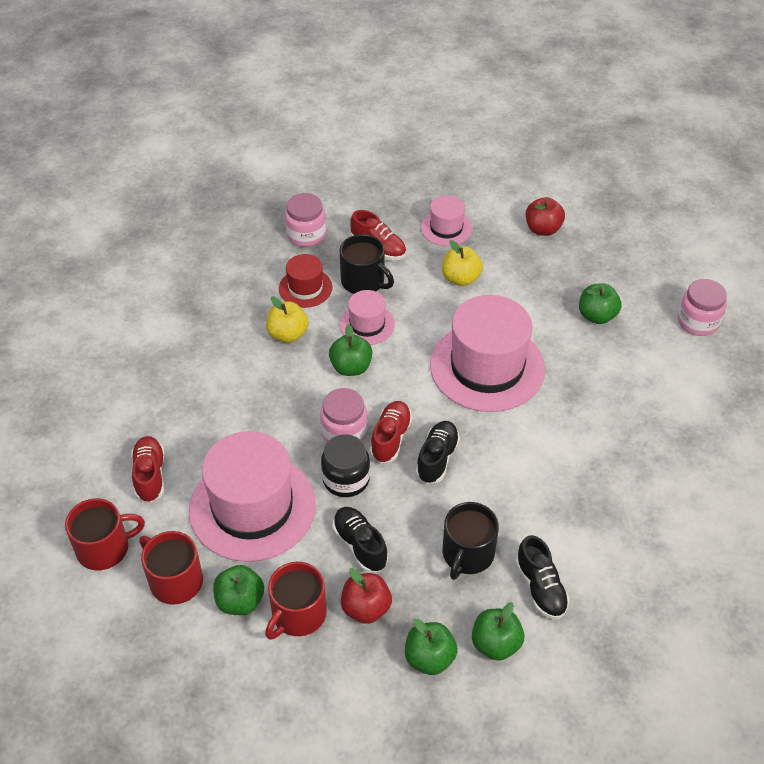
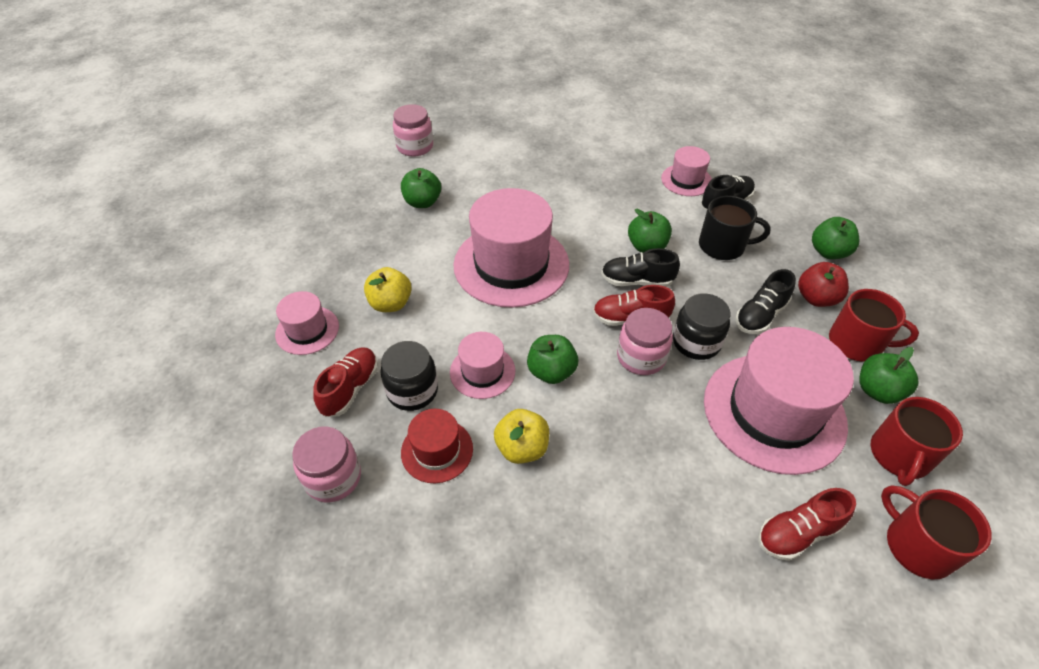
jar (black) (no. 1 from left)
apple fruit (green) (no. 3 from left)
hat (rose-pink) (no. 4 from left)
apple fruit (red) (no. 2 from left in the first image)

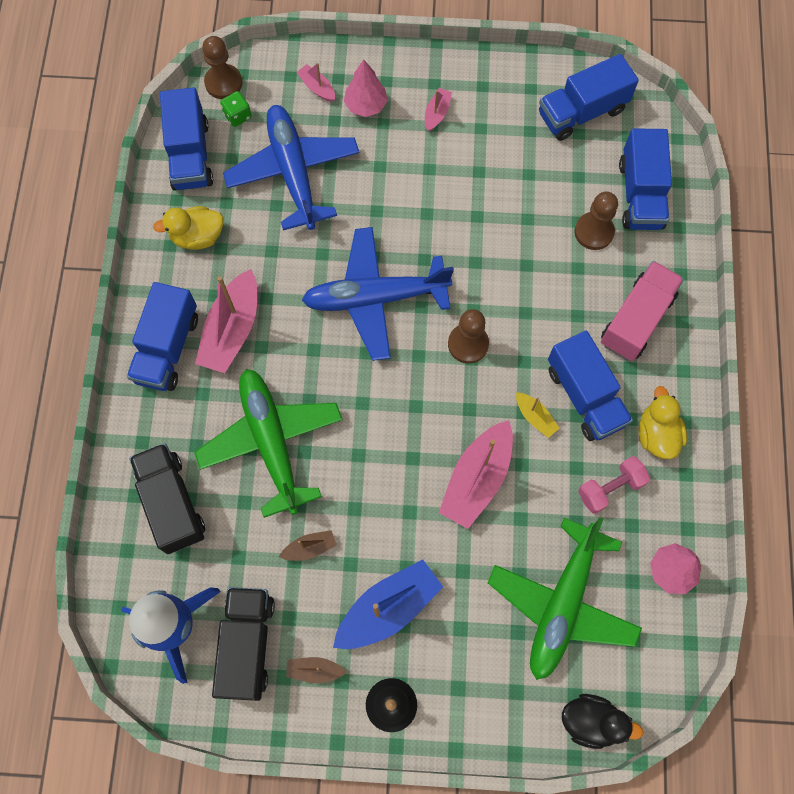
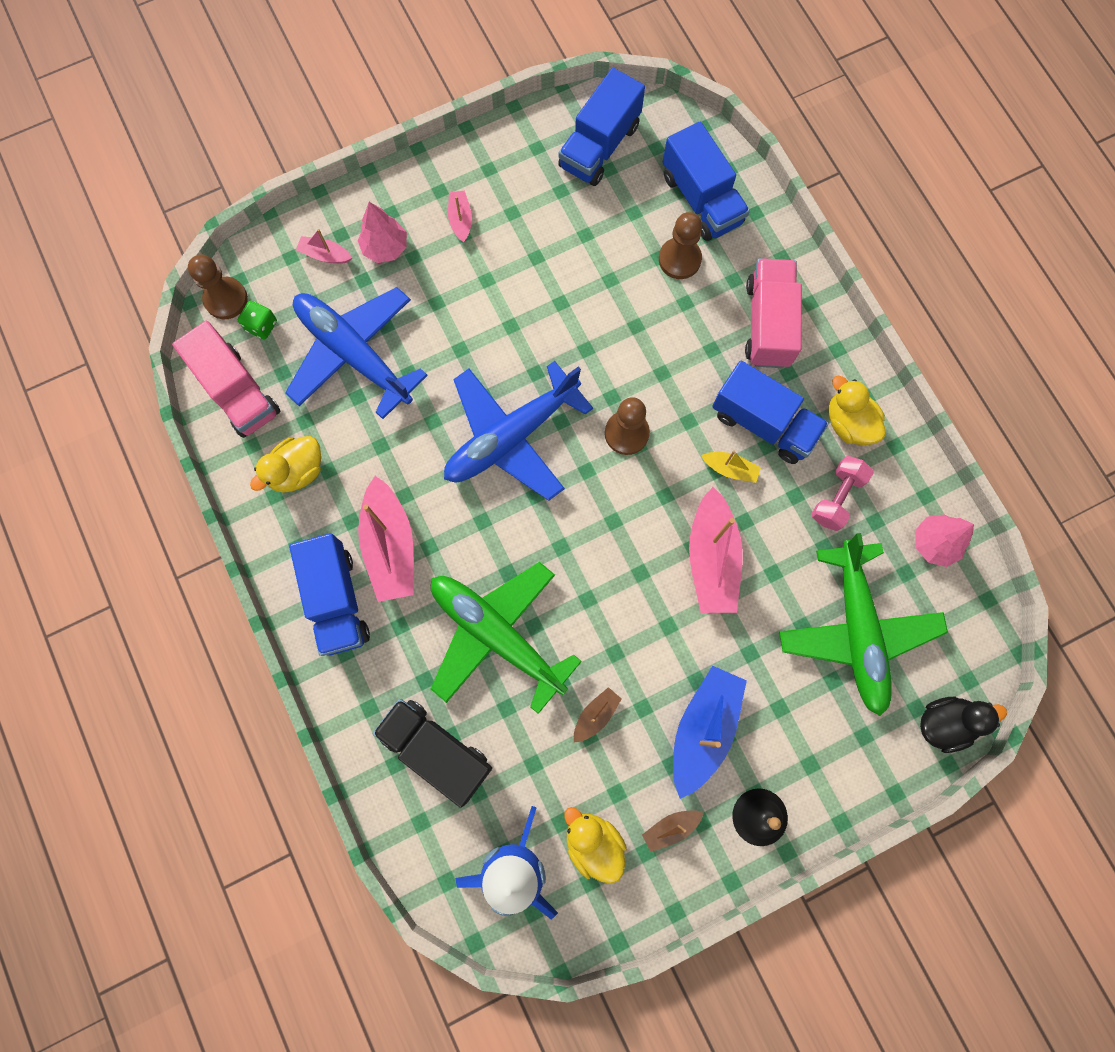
toy truck (rose-pink) (no. 1 from left)
rubber duck (golden) (no. 2 from left)

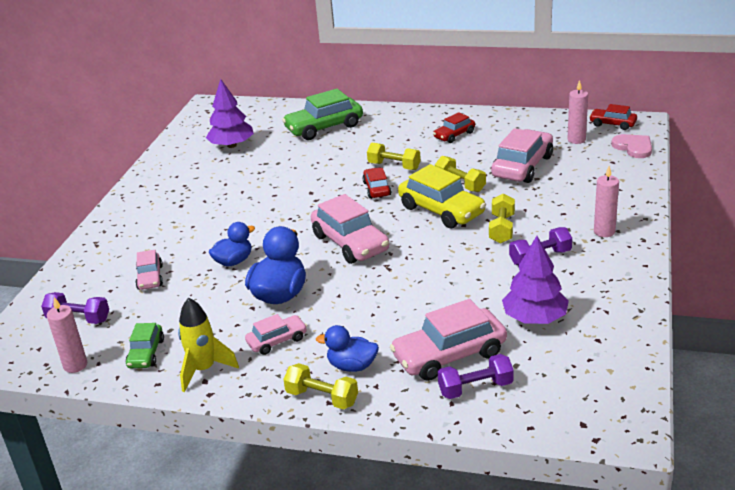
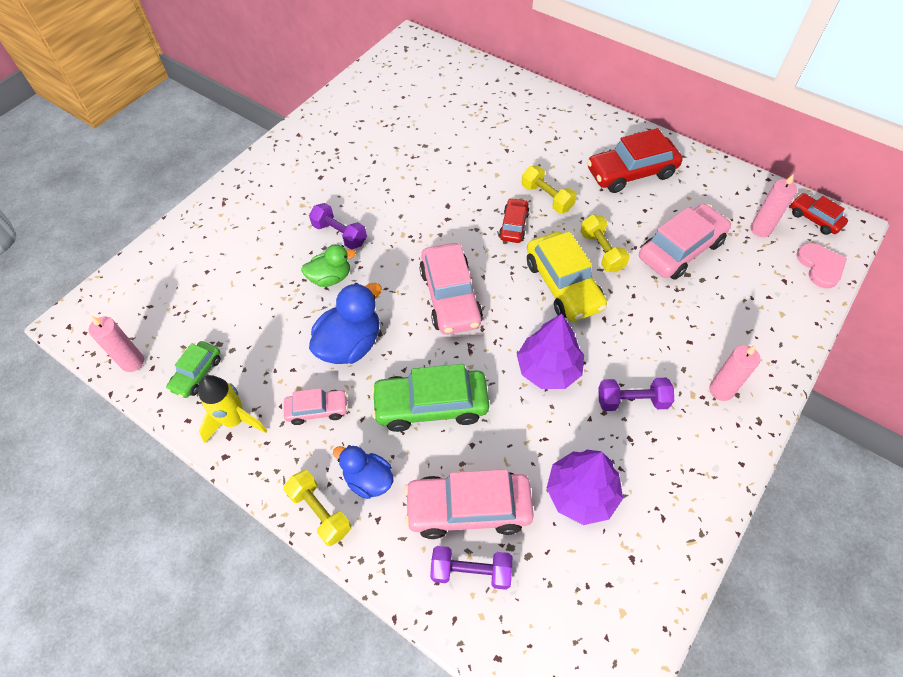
rubber duck (green)
dumbbell (royal purple) (no. 1 from left)
car (green) (no. 2 from left)
tree (royal purple) (no. 1 from left)
car (red) (no. 2 from left)
car (rose-pink) (no. 1 from left in the first image)
dumbbell (golden) (no. 4 from left in the first image)

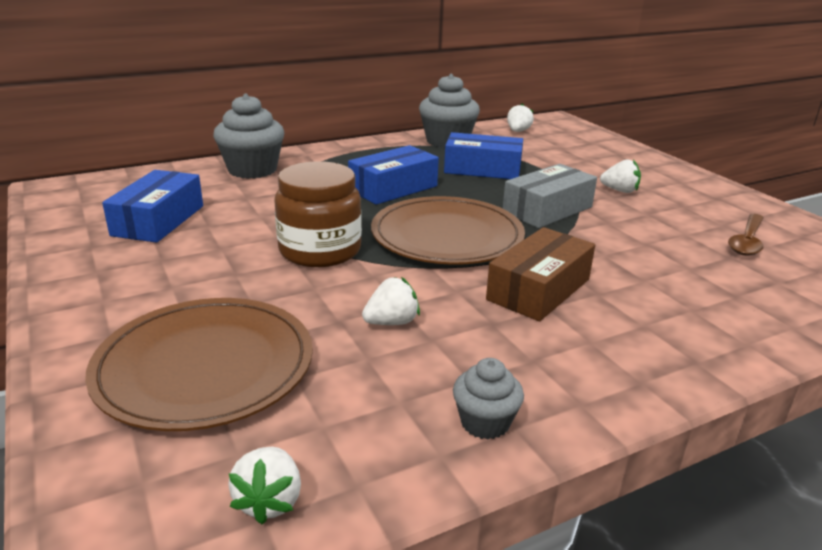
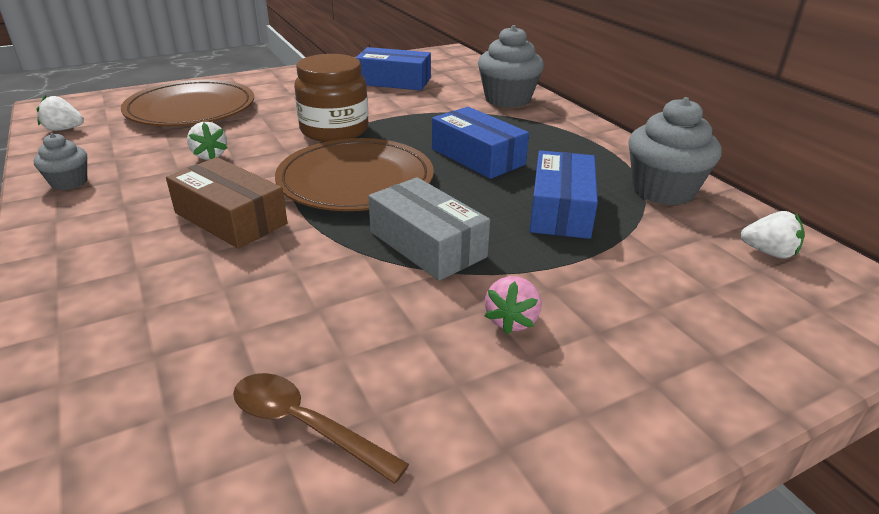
berry (rose-pink)

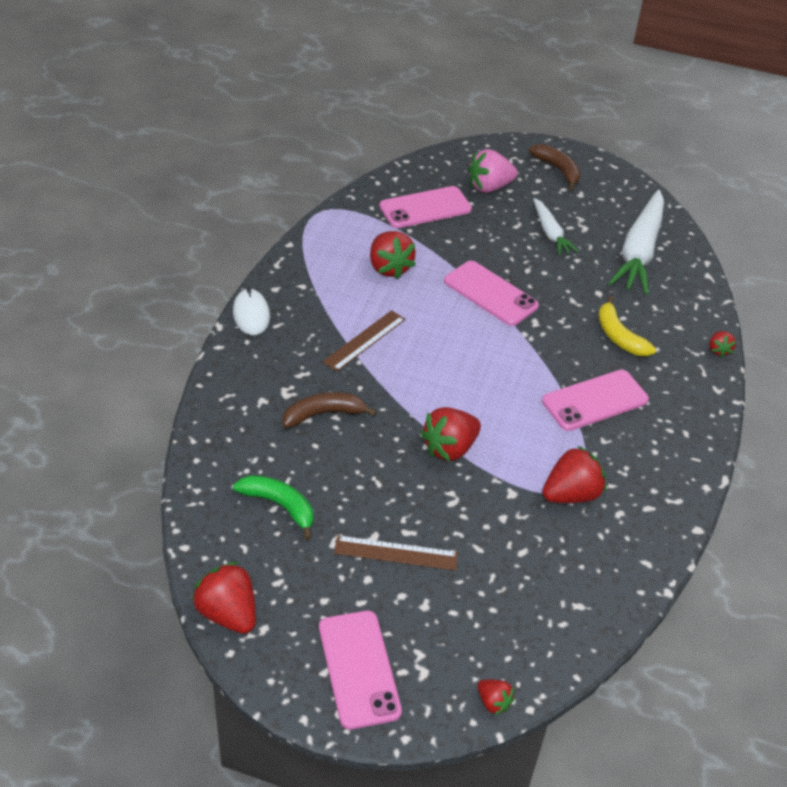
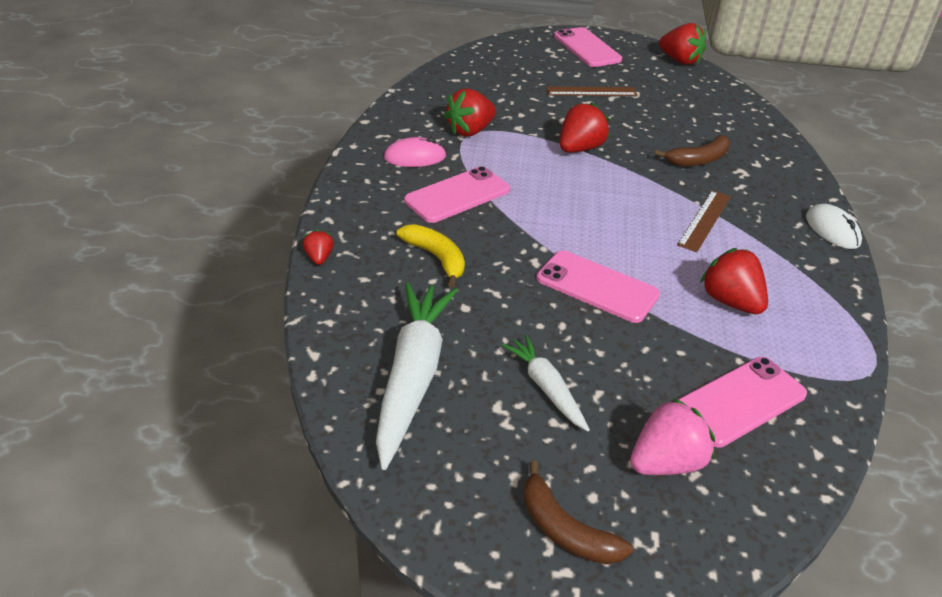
computer mouse (rose-pink)
banana fruit (green)
berry (red) (no. 4 from left in the first image)

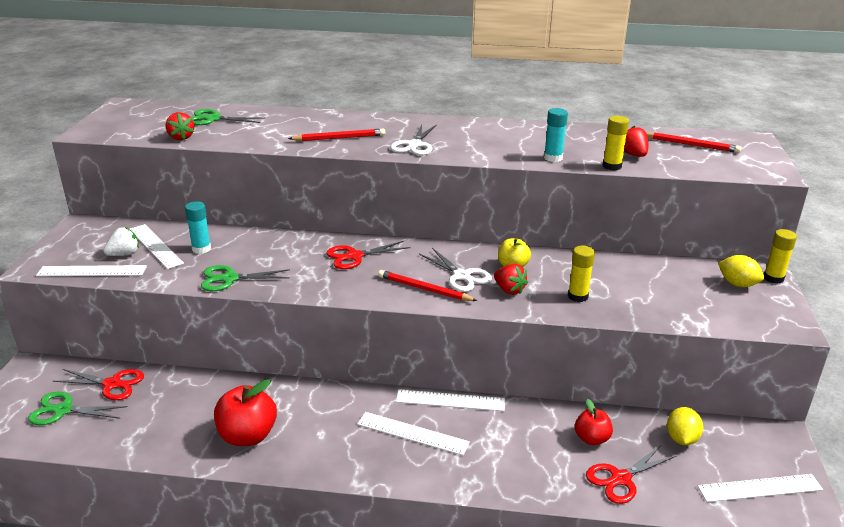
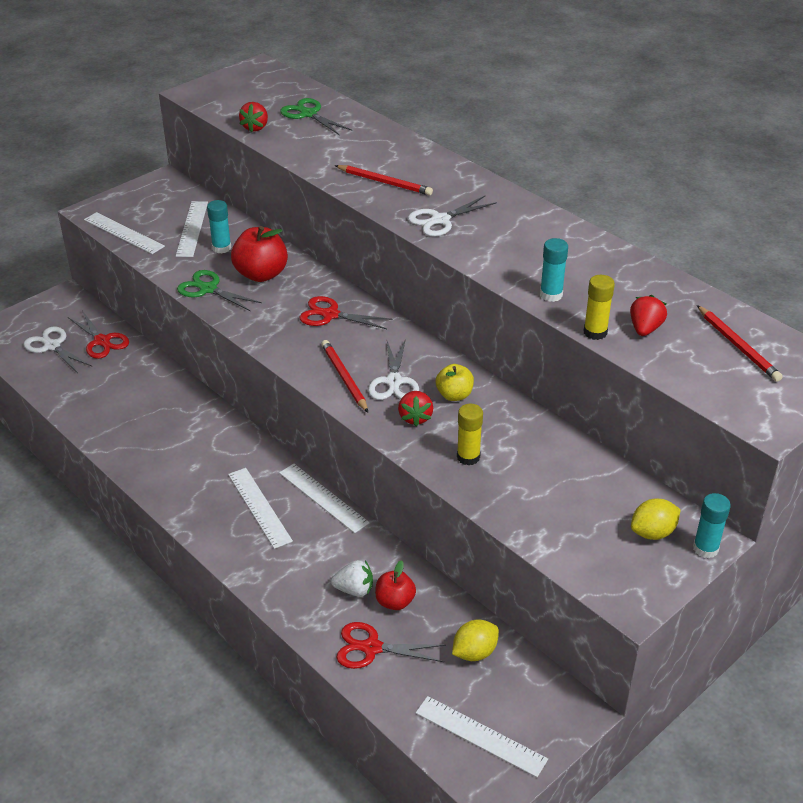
shears (white) (no. 1 from left)
apple fruit (red) (no. 1 from left)
berry (white)
lemon (golden) (no. 2 from left)
glue (teal) (no. 3 from left)

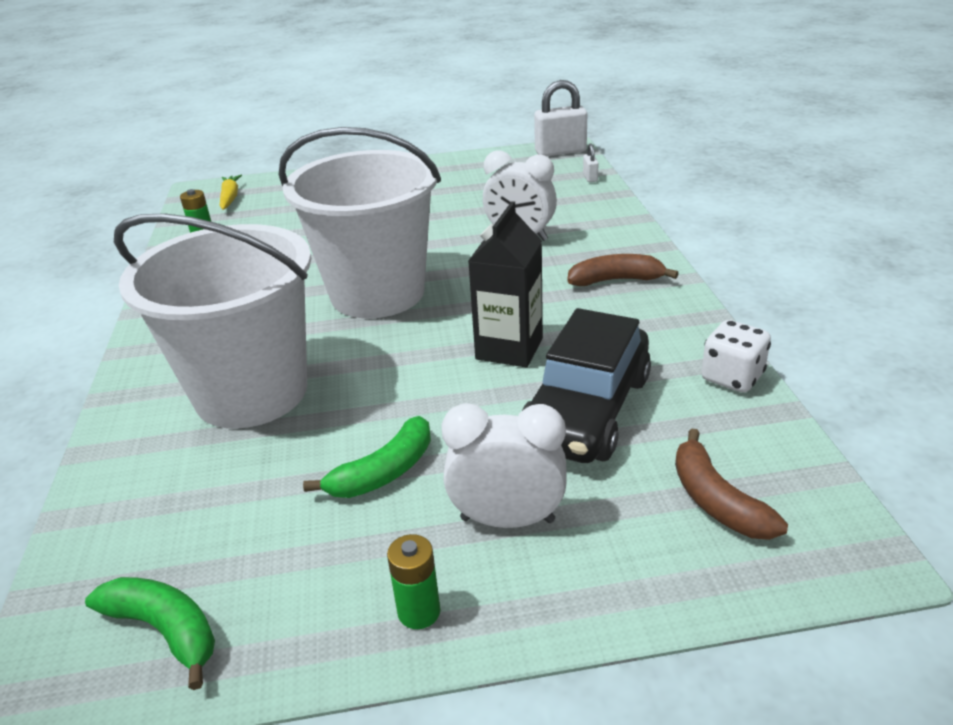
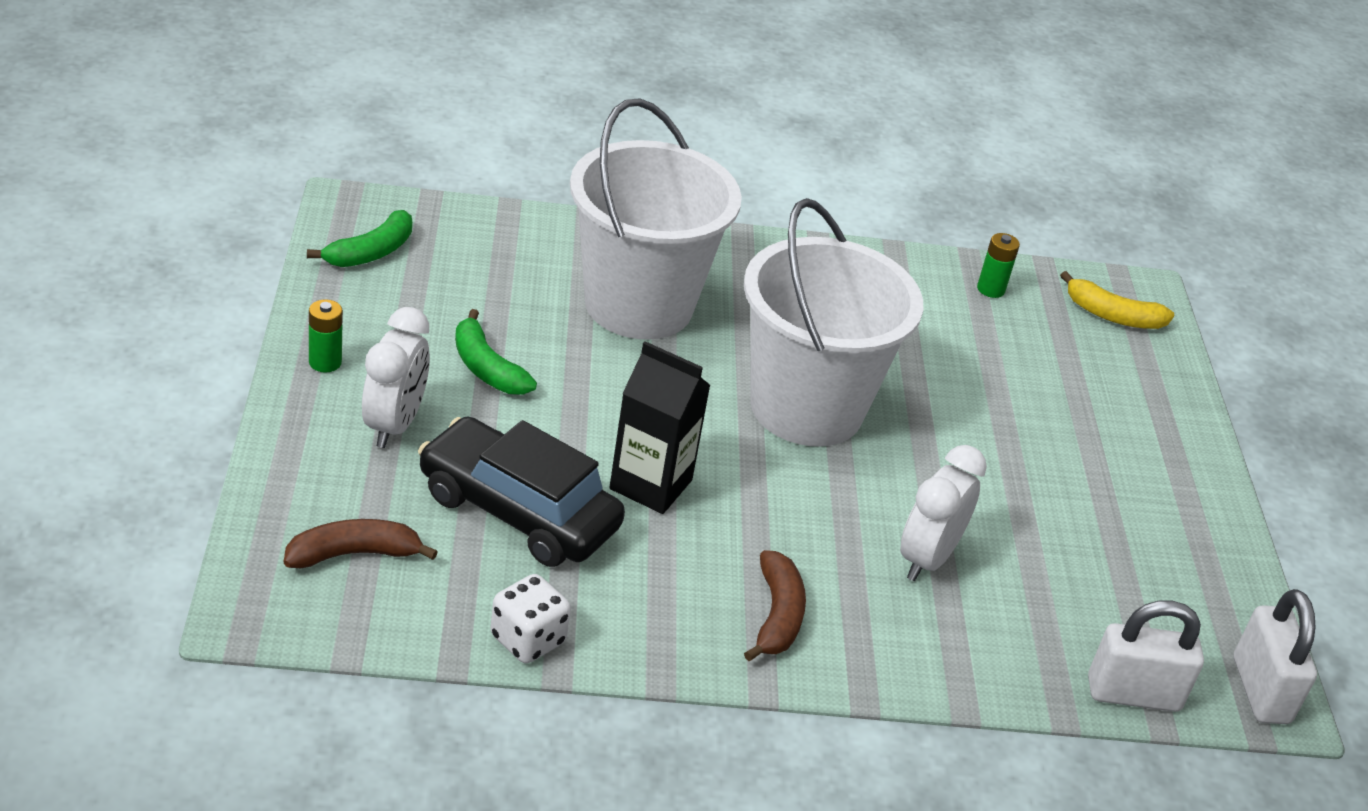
banana fruit (golden)
small lock (white) (no. 1 from left)

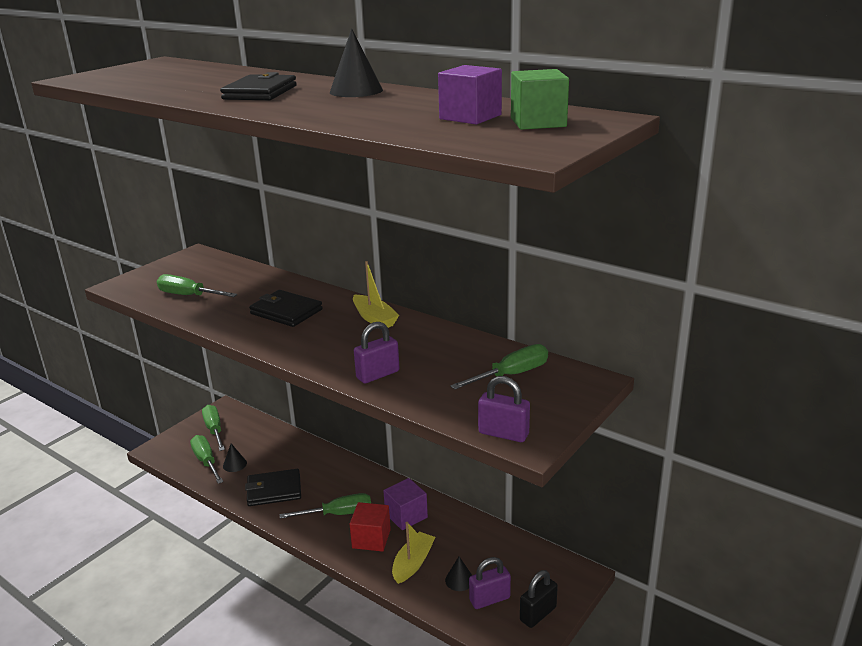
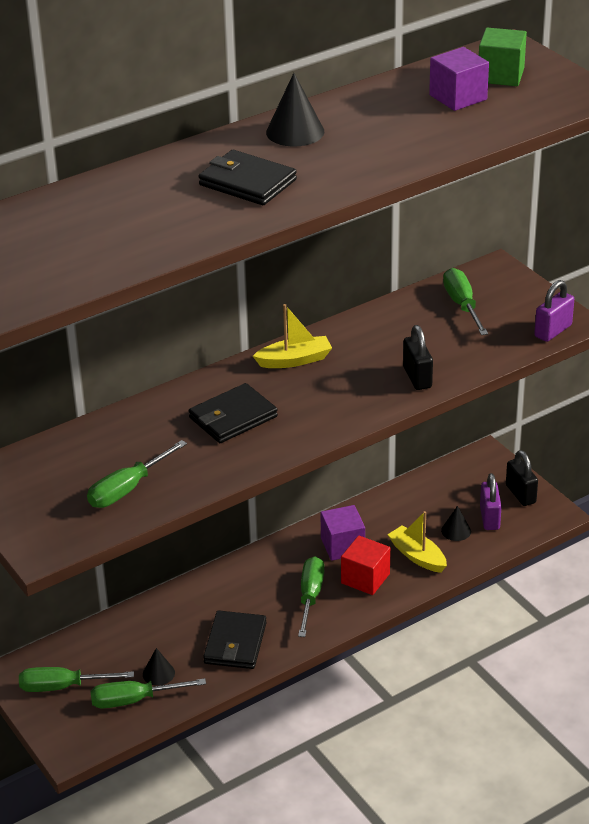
small lock (black) (no. 1 from left)

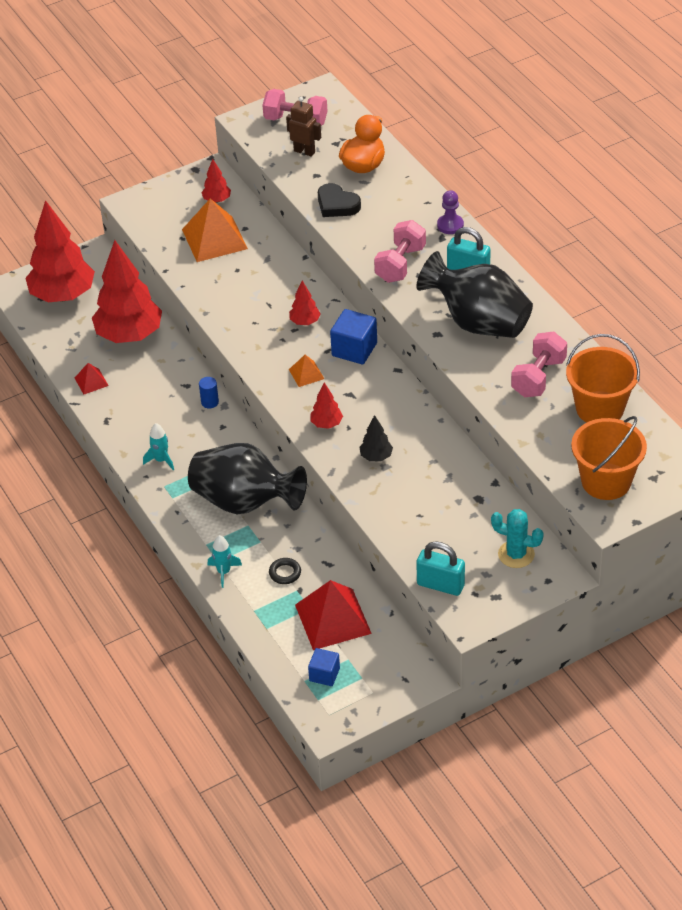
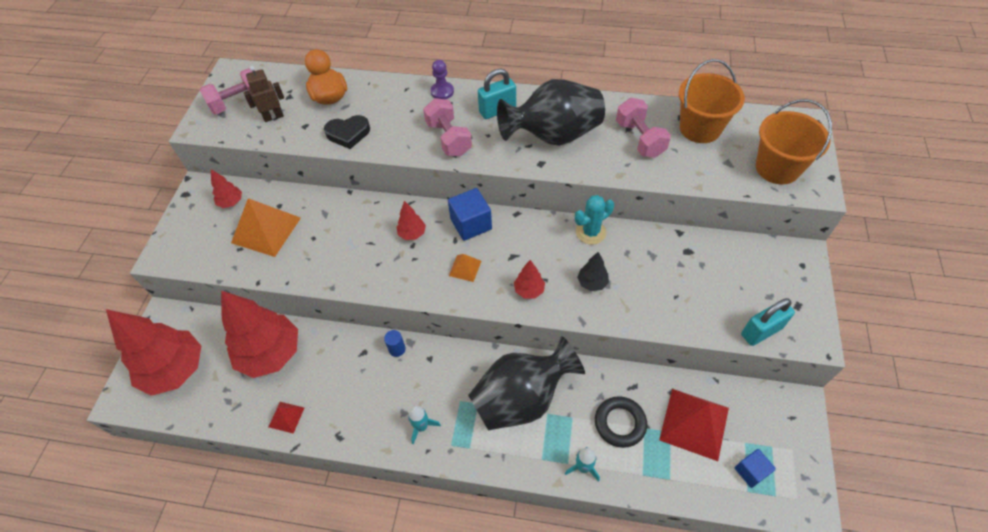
prickly plant (teal)
hoop (black)

